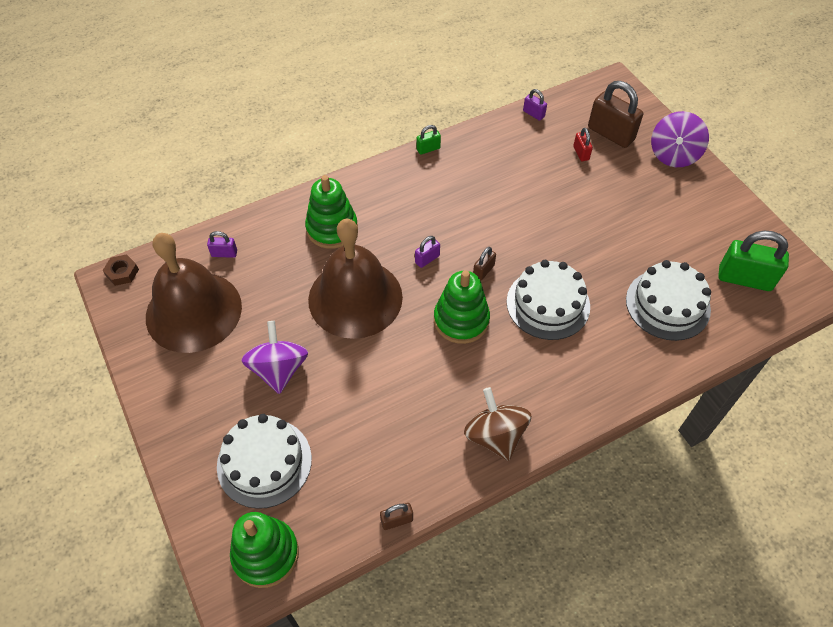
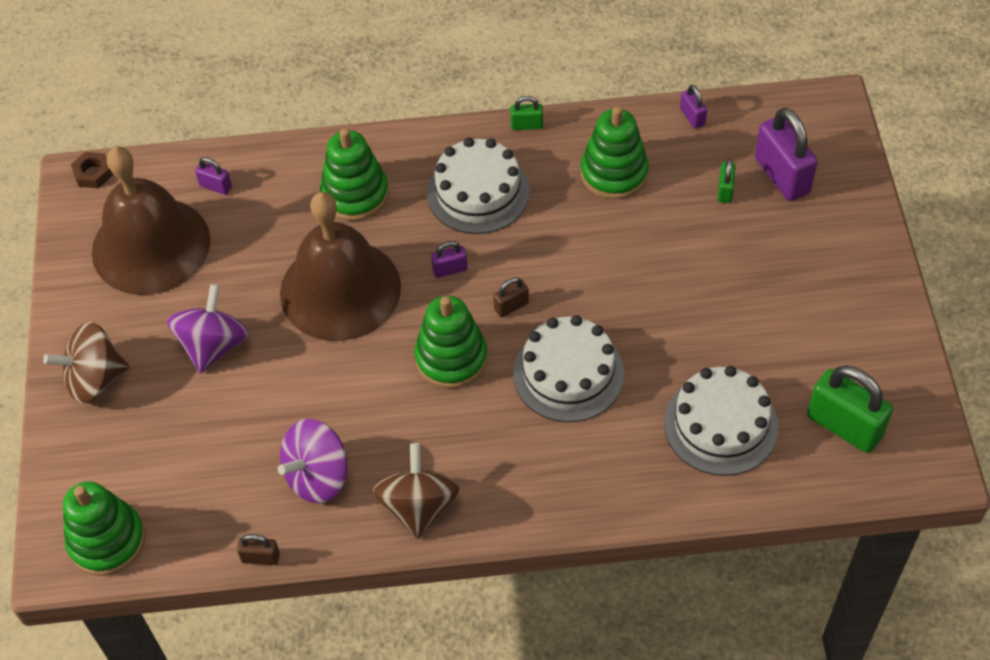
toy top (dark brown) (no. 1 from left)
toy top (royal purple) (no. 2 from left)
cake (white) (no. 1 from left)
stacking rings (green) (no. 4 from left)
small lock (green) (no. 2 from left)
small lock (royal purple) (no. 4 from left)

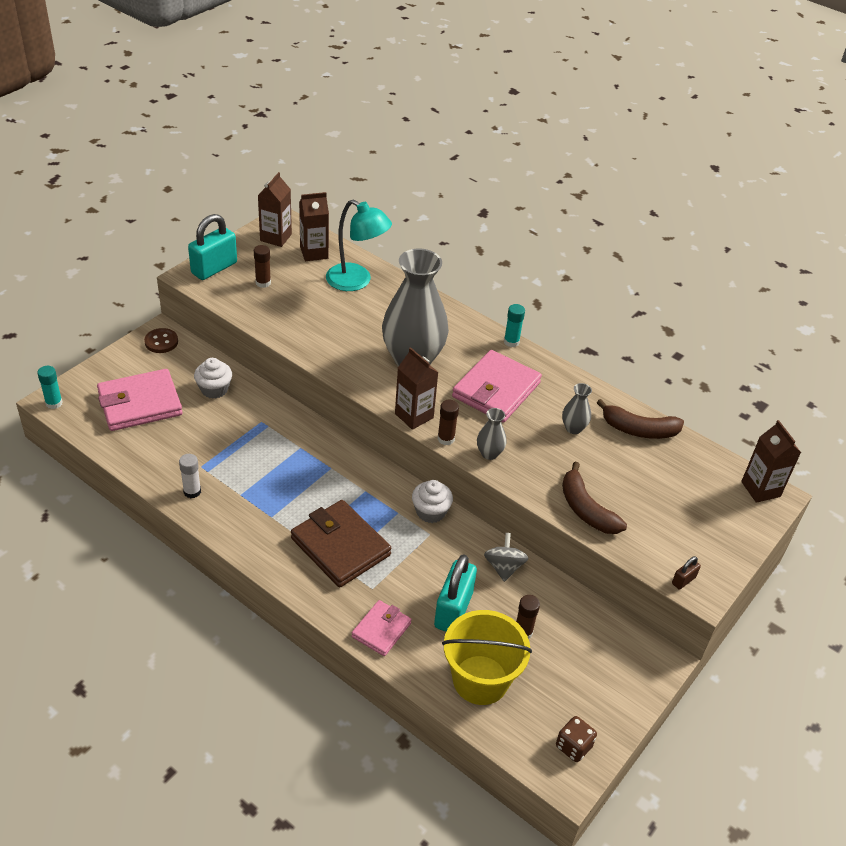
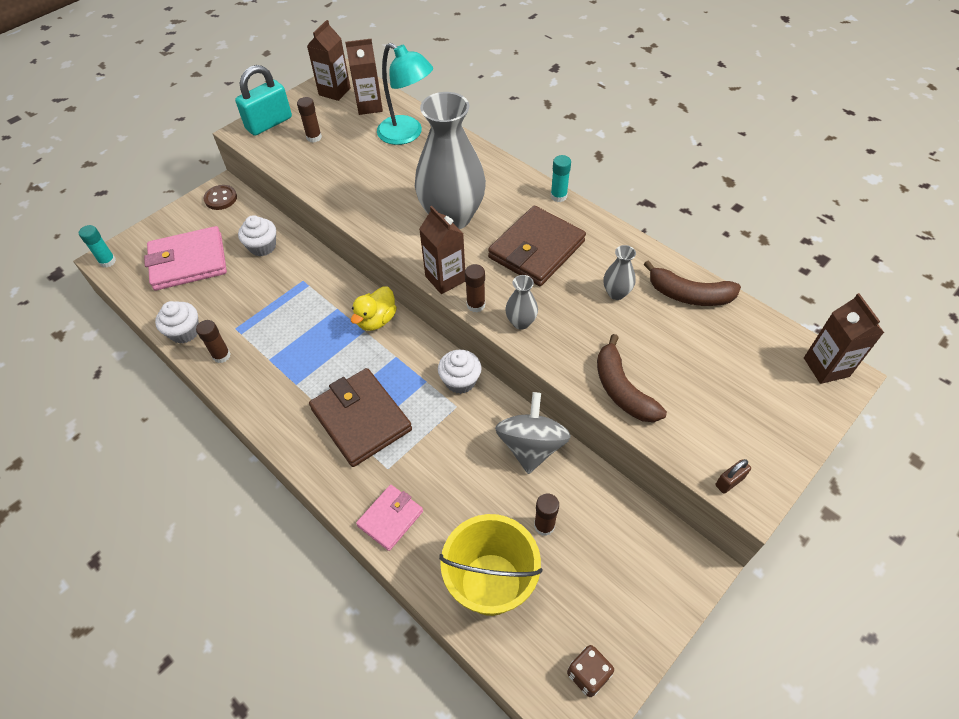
muffin (white) (no. 1 from left)
glue (dark brown) (no. 1 from left)
rubber duck (golden)
wallet (dark brown) (no. 2 from left)
toy top (gray)
small lock (teal) (no. 2 from left in the first image)

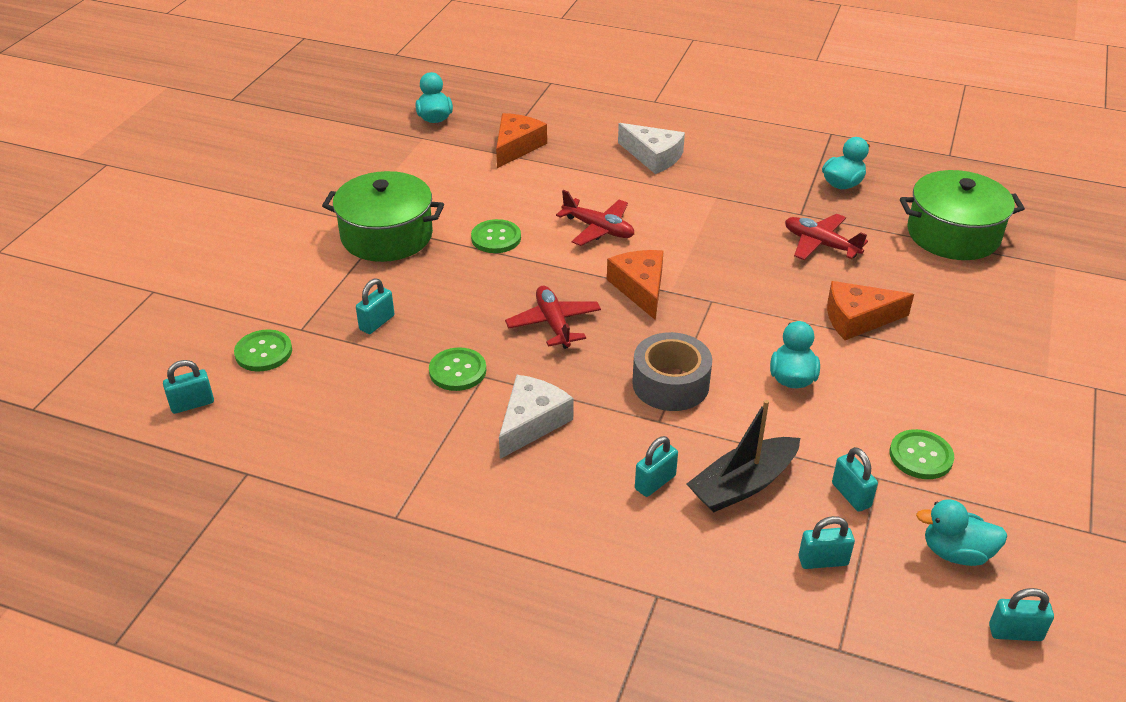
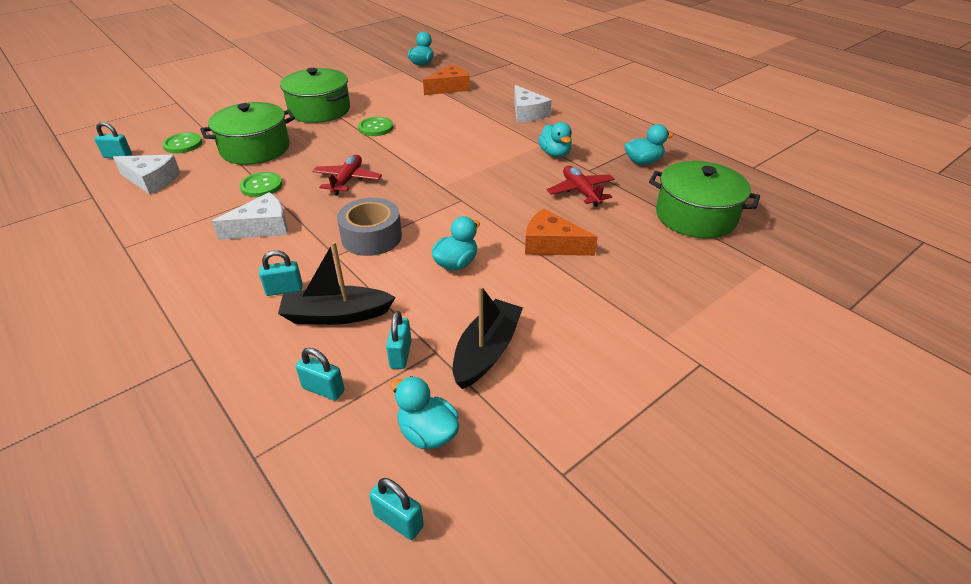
piece of cheese (white) (no. 1 from left)
pot (green) (no. 1 from left)
boat (black) (no. 2 from left)
rubber duck (teal) (no. 4 from left)
aeroplane (red) (no. 2 from left in the first image)
piece of cheese (bright orange) (no. 2 from left in the first image)

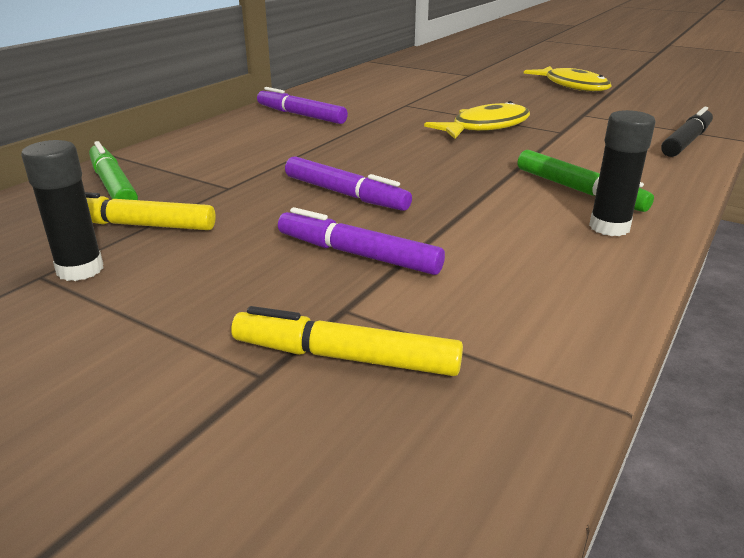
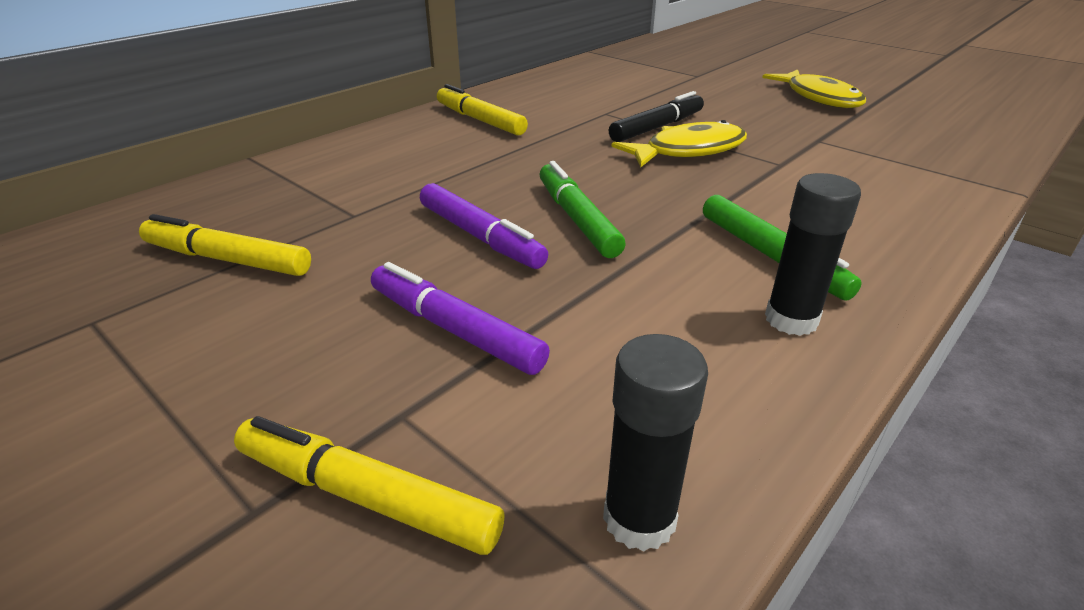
marker (golden) (no. 3 from left)
marker (green) (no. 1 from left)
glue (black) (no. 1 from left)
marker (black)

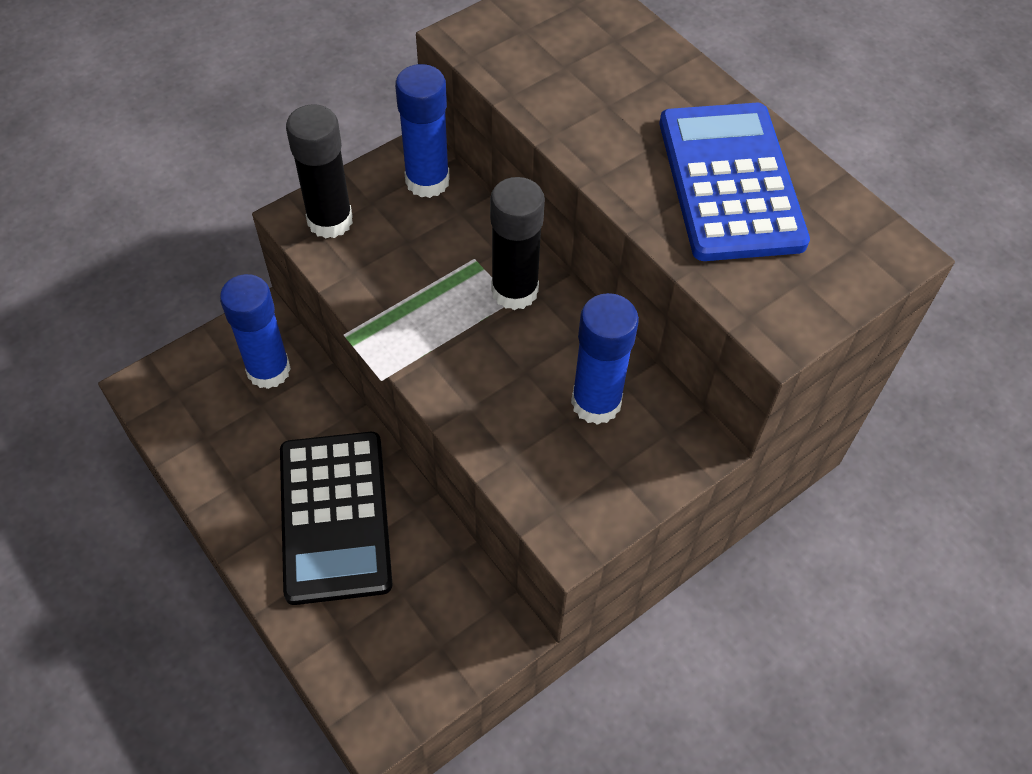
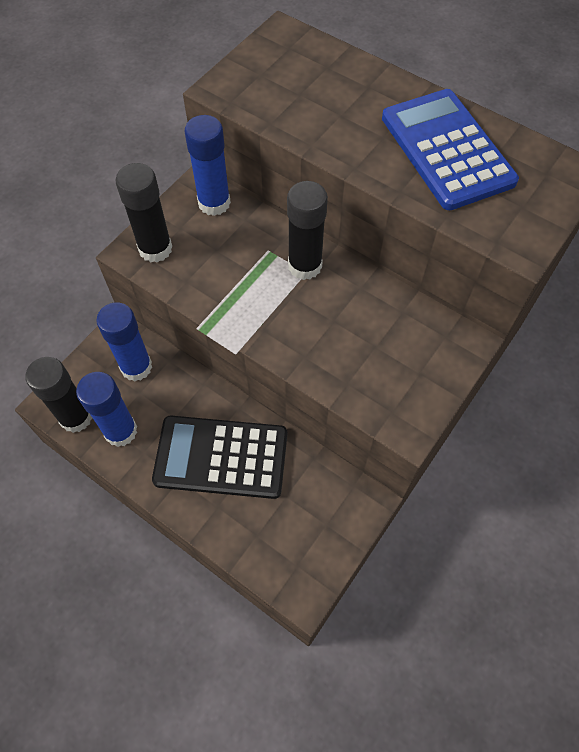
glue (black) (no. 1 from left)
glue (blue) (no. 1 from left)
calculator (black)

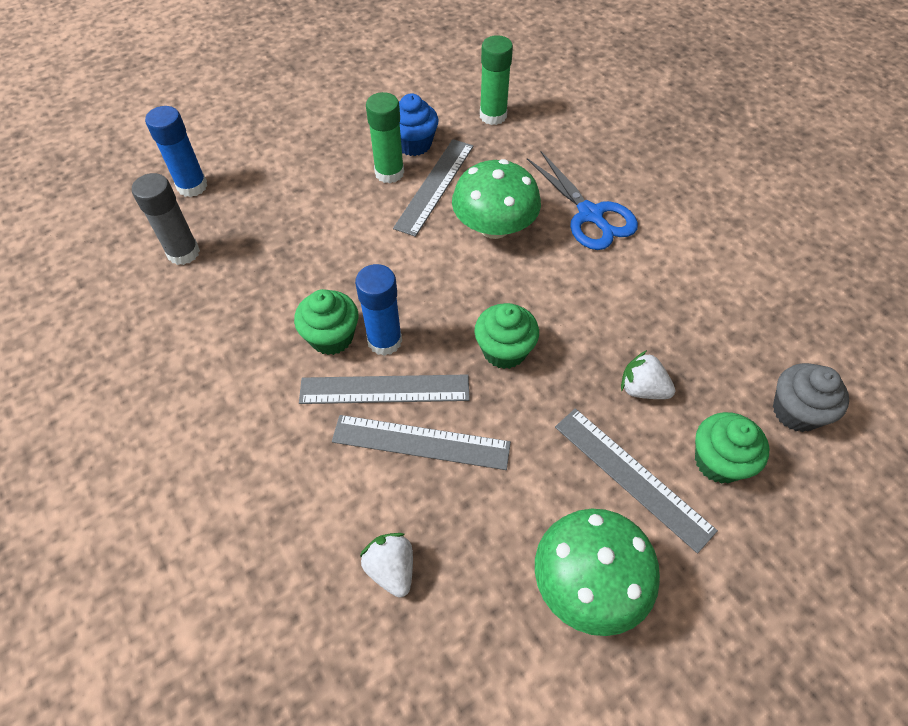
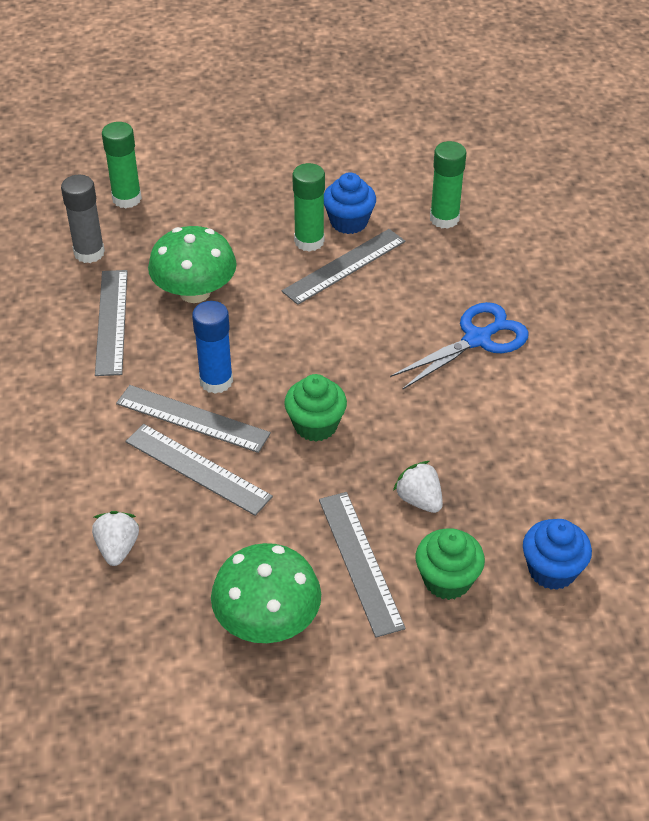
ruler (gray) (no. 1 from left)
glue (green) (no. 1 from left)
fungus (green) (no. 1 from left)
shears (blue)
muffin (blue) (no. 2 from left)
muffin (green) (no. 1 from left in the first image)

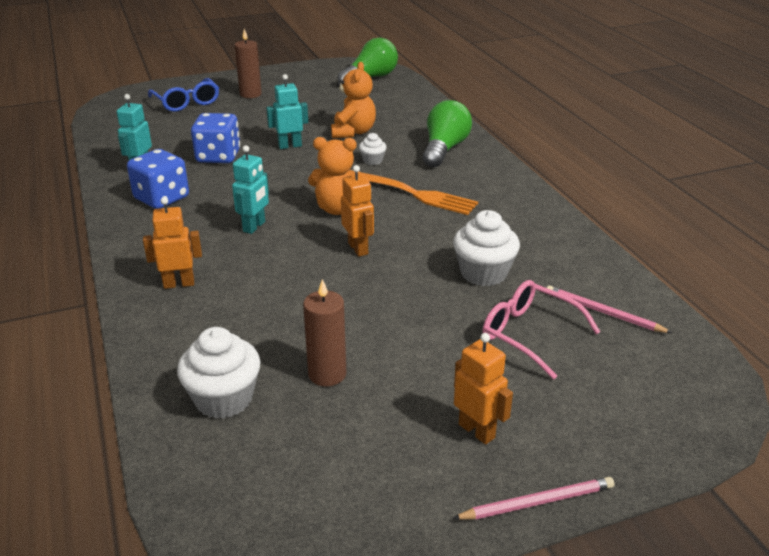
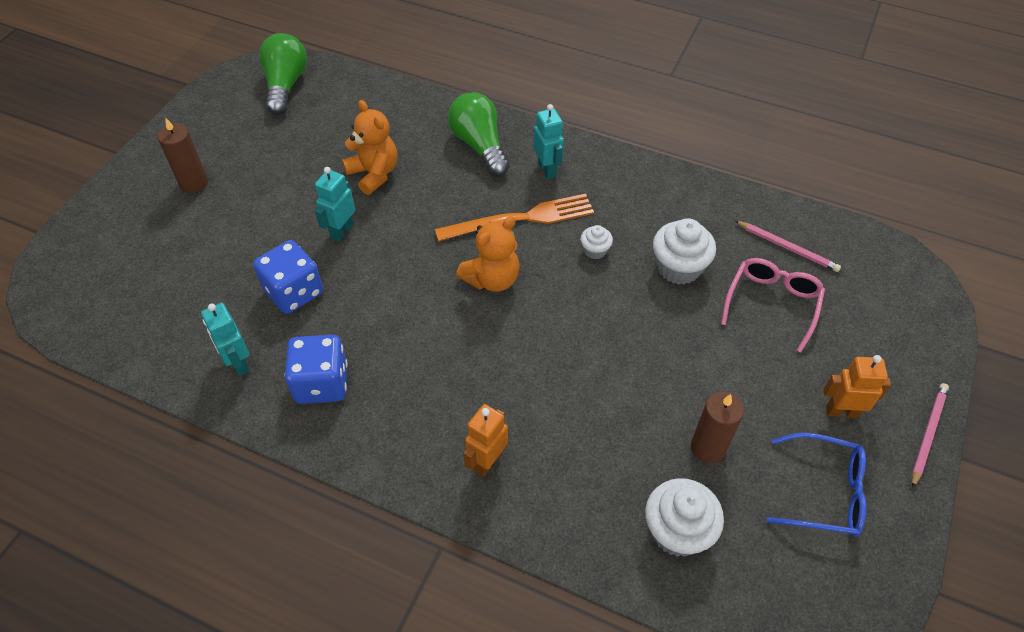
robot figure (teal) (no. 3 from left)
muffin (white) (no. 1 from left)
spectacles (rose-pink)
lead pencil (rose-pink) (no. 1 from left)
spectacles (blue)
robot figure (bright orange) (no. 2 from left in the first image)

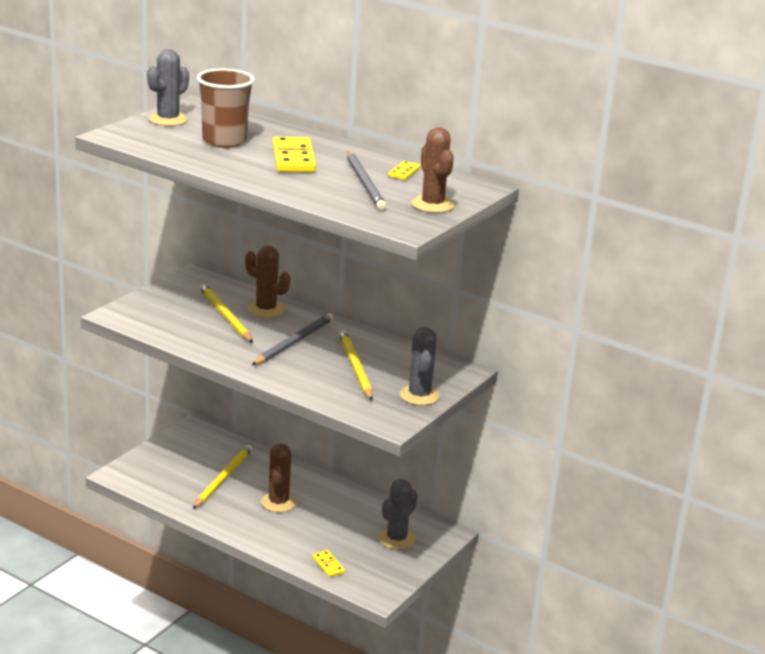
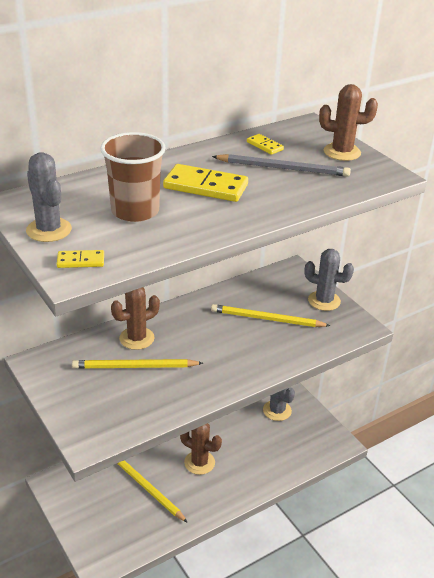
domino tile (golden) (no. 1 from left)
lead pencil (gray) (no. 1 from left in the first image)

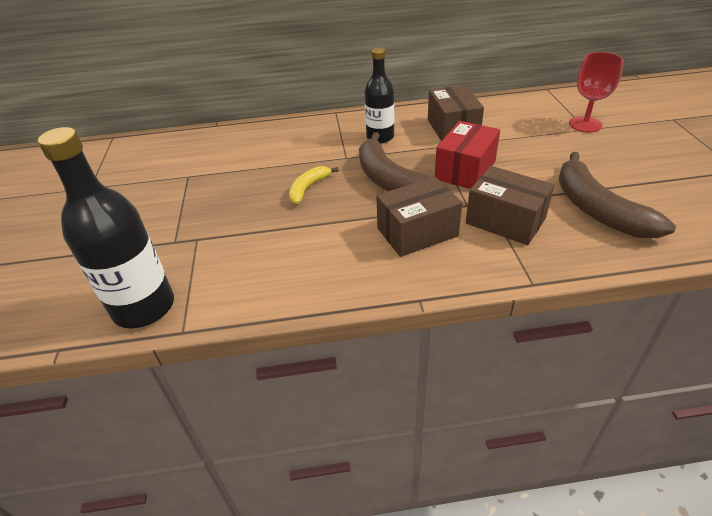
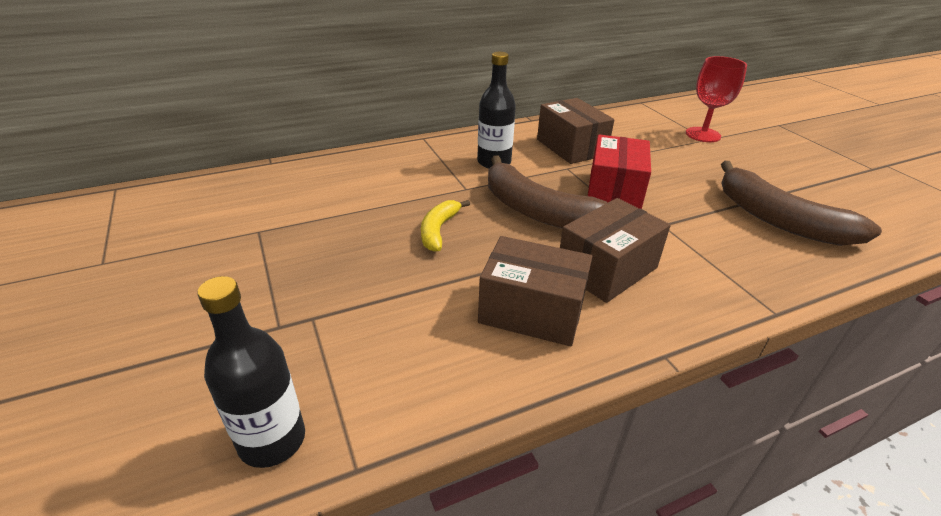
bottle (black) (no. 1 from left)
parcel (dark brown) (no. 1 from left)

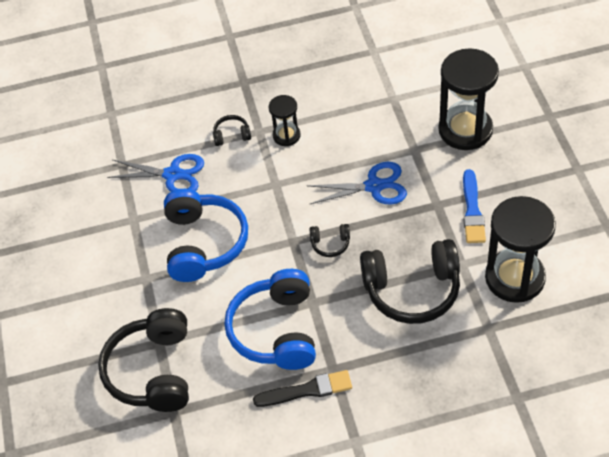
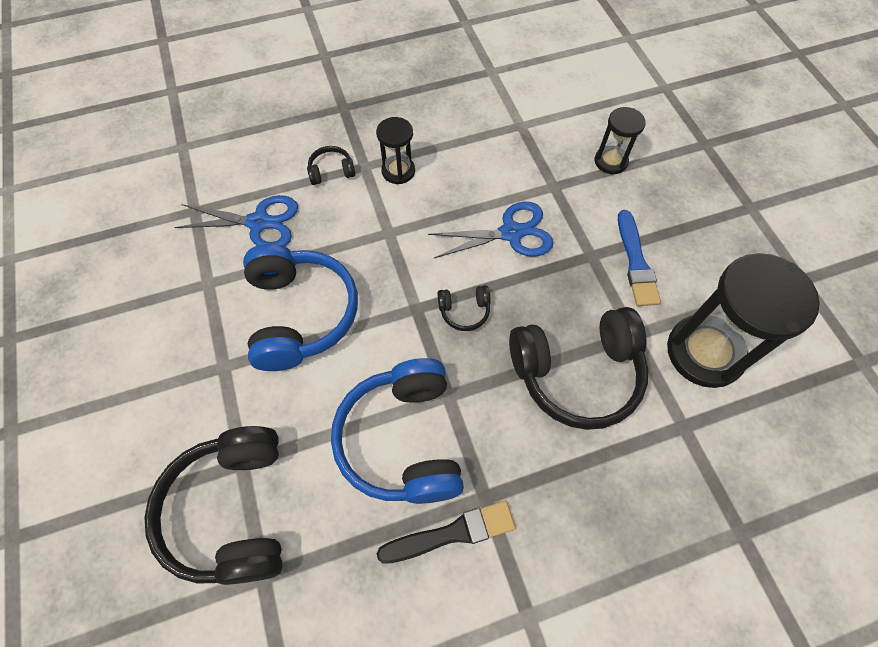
hourglass (black) (no. 2 from left)

